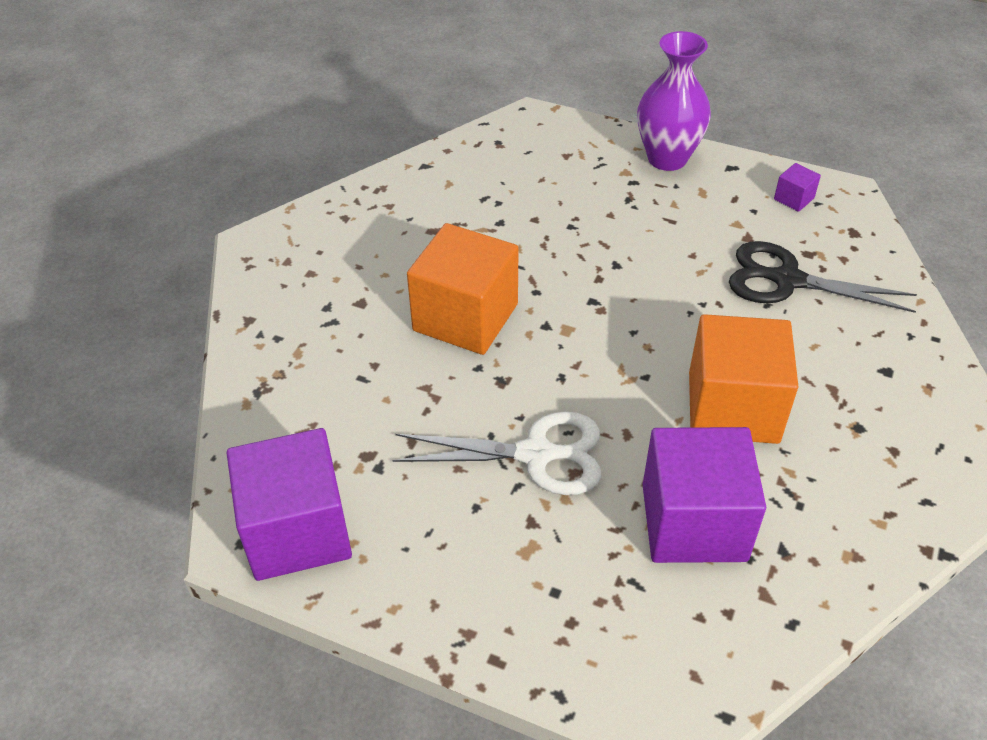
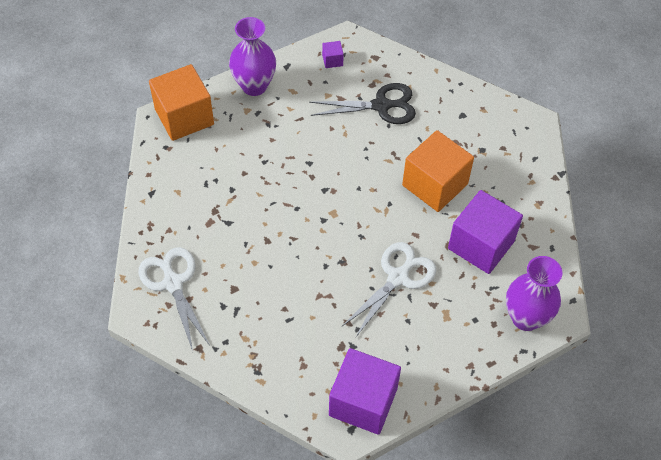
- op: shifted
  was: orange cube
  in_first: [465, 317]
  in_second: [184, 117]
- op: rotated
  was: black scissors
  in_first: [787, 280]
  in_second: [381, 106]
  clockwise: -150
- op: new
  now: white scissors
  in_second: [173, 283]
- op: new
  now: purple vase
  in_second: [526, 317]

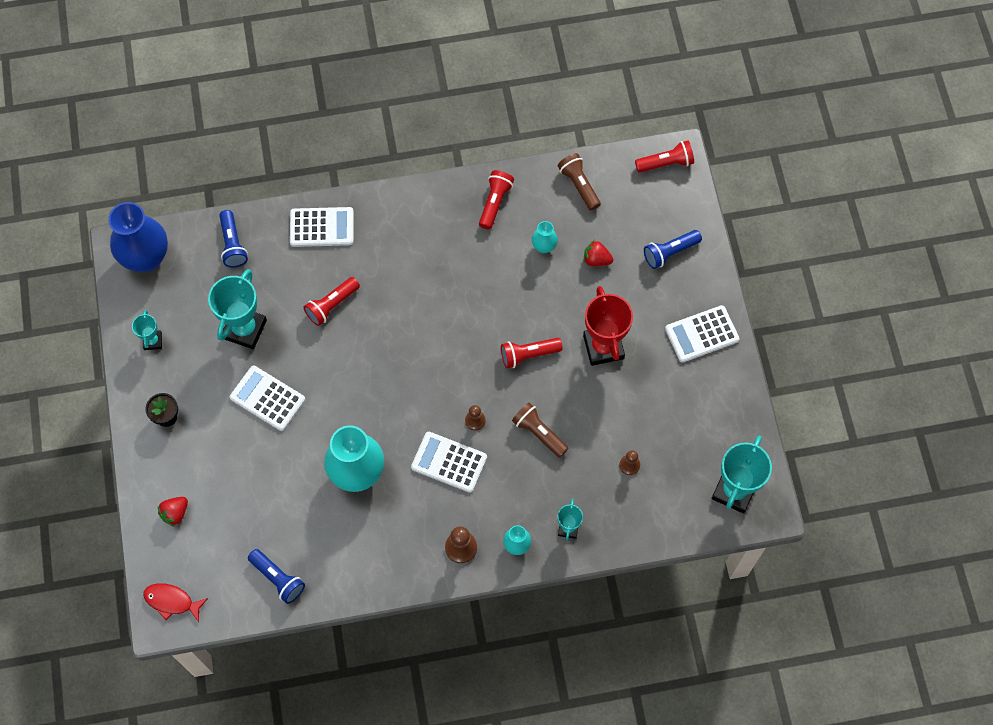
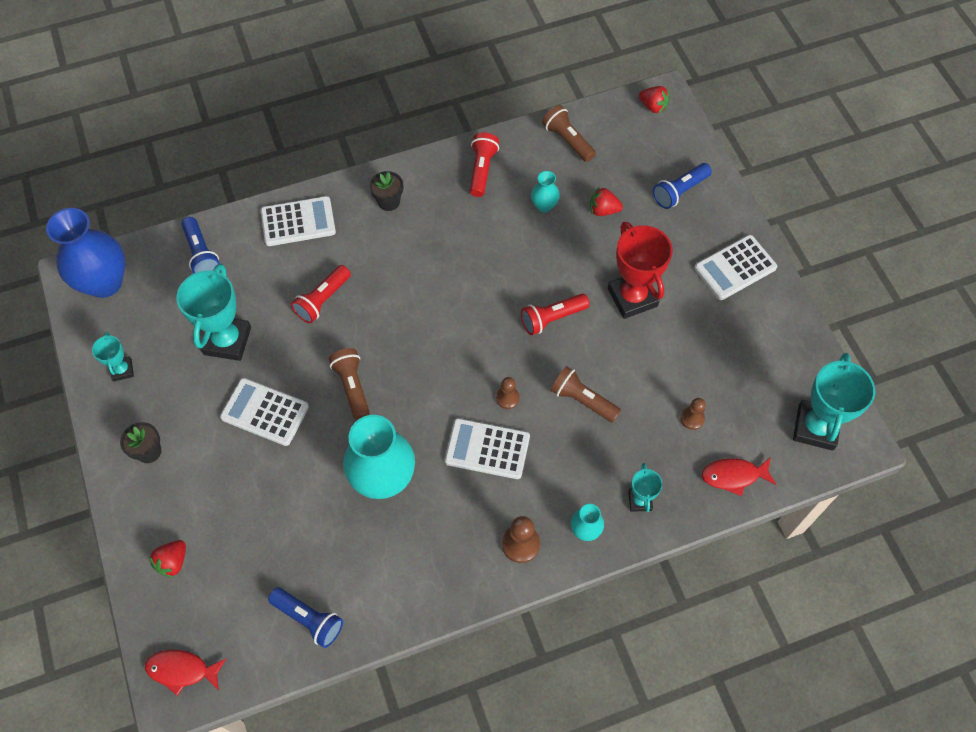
- op: swapped
  was: red flashlight
  now: red strawberry
  in_first: [666, 163]
  in_second: [653, 106]
- op: new
  now: brown flashlight
  in_second: [352, 387]
- op: new
  now: black flower pot
  in_second: [389, 201]
- op: new
  now: red fish
  in_second: [733, 476]

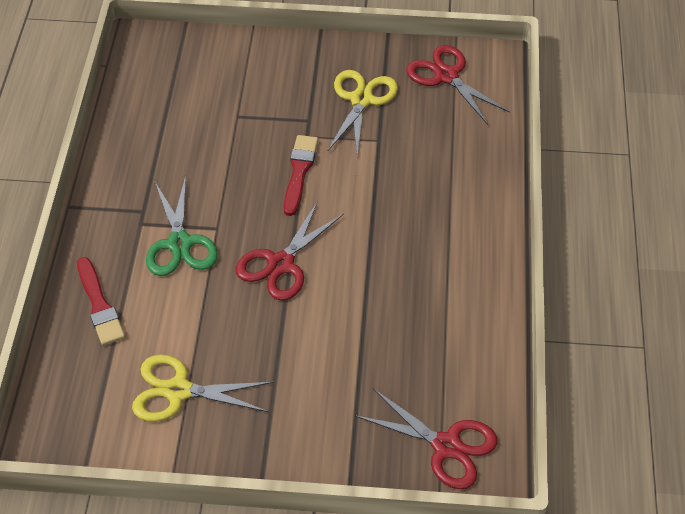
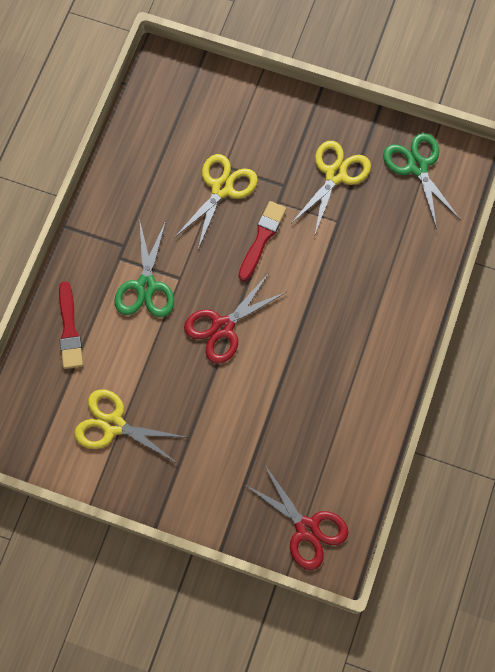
- op: repainted
  was: red scissors
  now: green scissors
  in_first: [446, 76]
  in_second: [417, 166]
- op: new
  now: yellow scissors
  in_second: [222, 188]

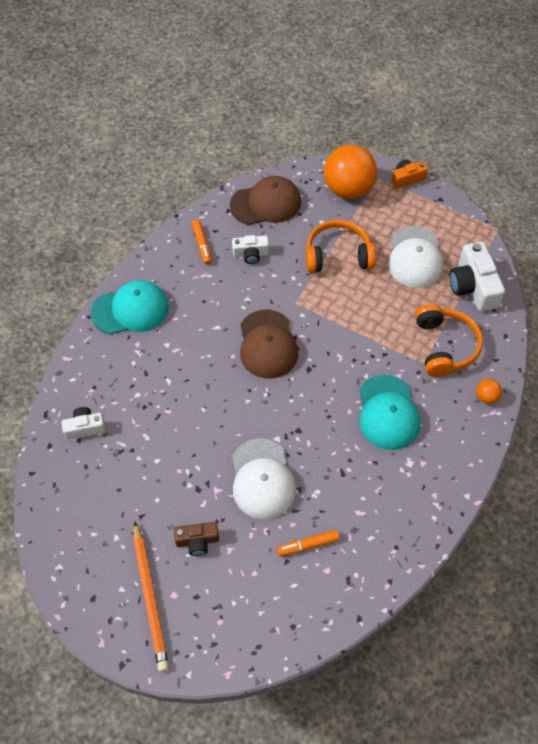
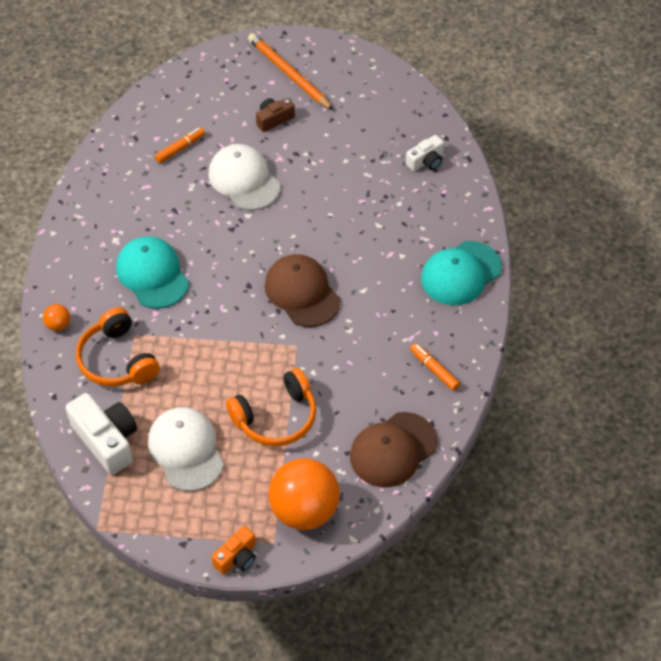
- op: gone
  was: white camera
  in_first: [250, 254]

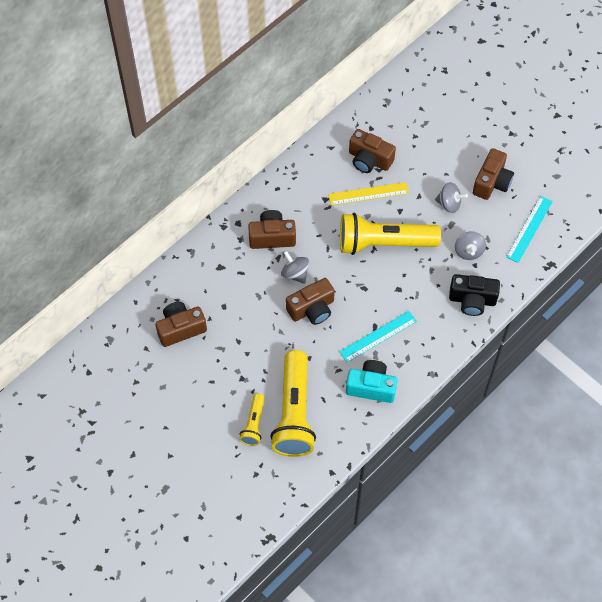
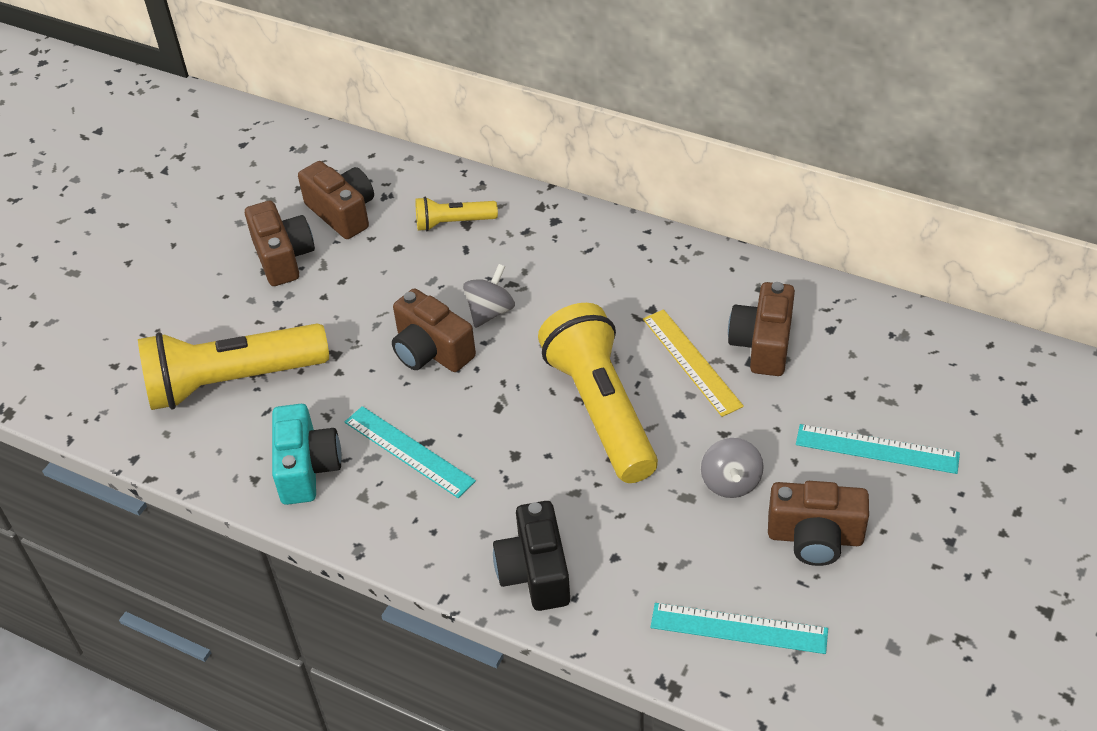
- op: shifted
  was: yellow flashlight
  in_first: [254, 424]
  in_second: [453, 223]
- op: shifted
  was: brown camera
  in_first: [272, 237]
  in_second: [283, 257]
- op: gone
  was: grey spinning top
  in_first: [468, 251]
- op: new
  now: turquoise ruler
  in_second: [877, 449]

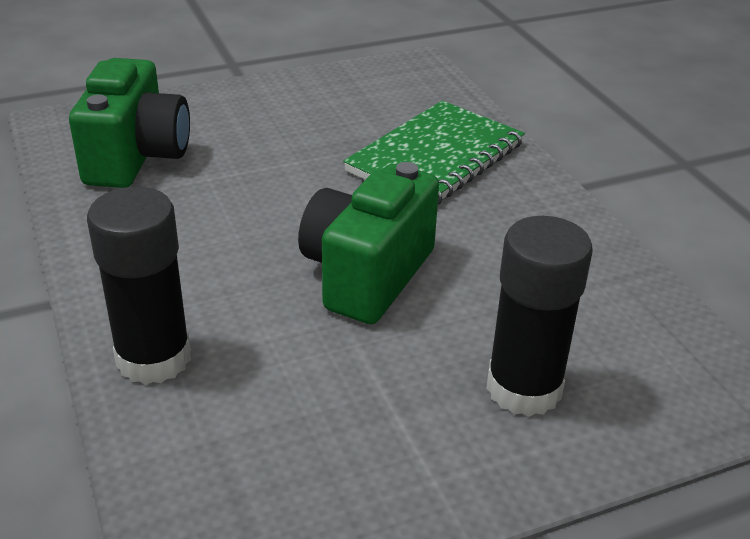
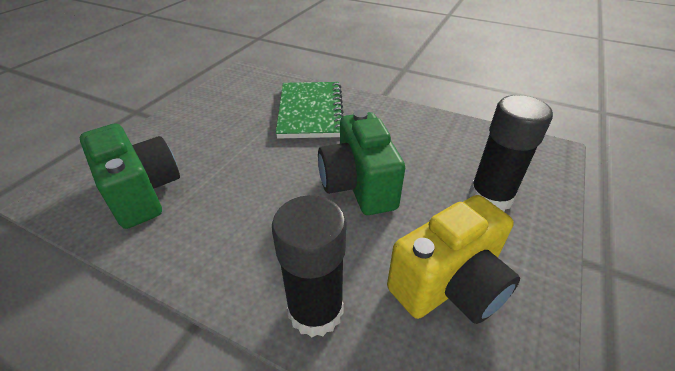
- op: new
  now: yellow camera
  in_second: [449, 285]

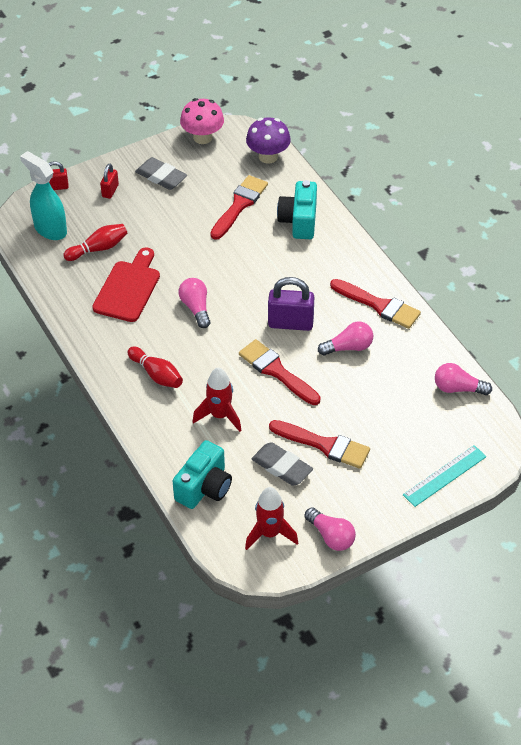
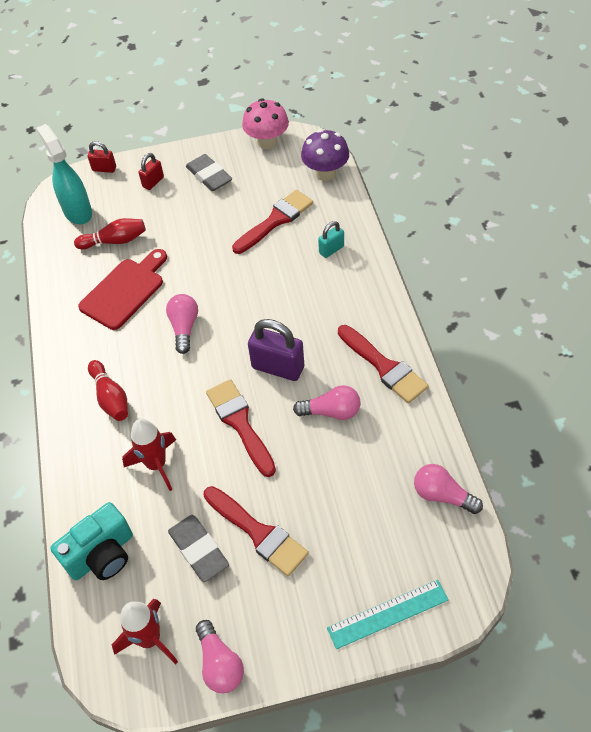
- op: swapped
  was: turquoise camera
  now: turquoise padlock
  in_first: [299, 221]
  in_second: [331, 249]

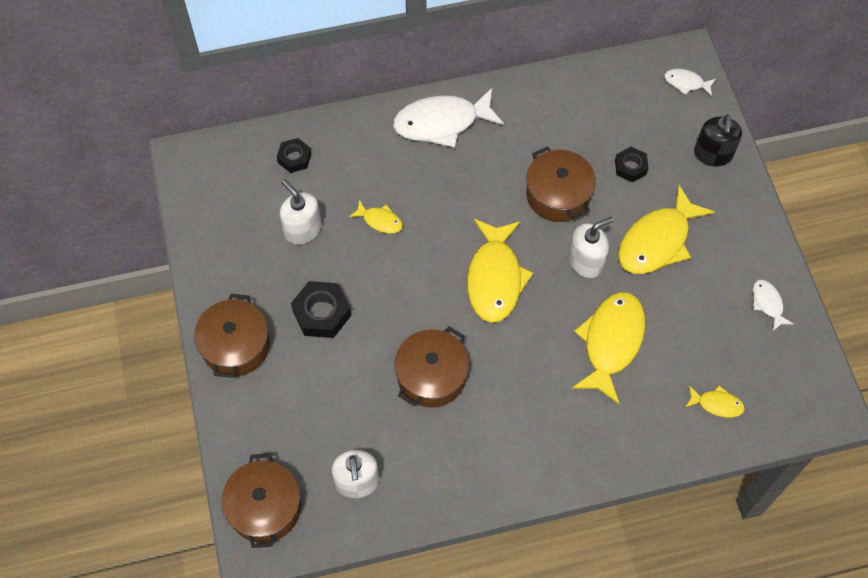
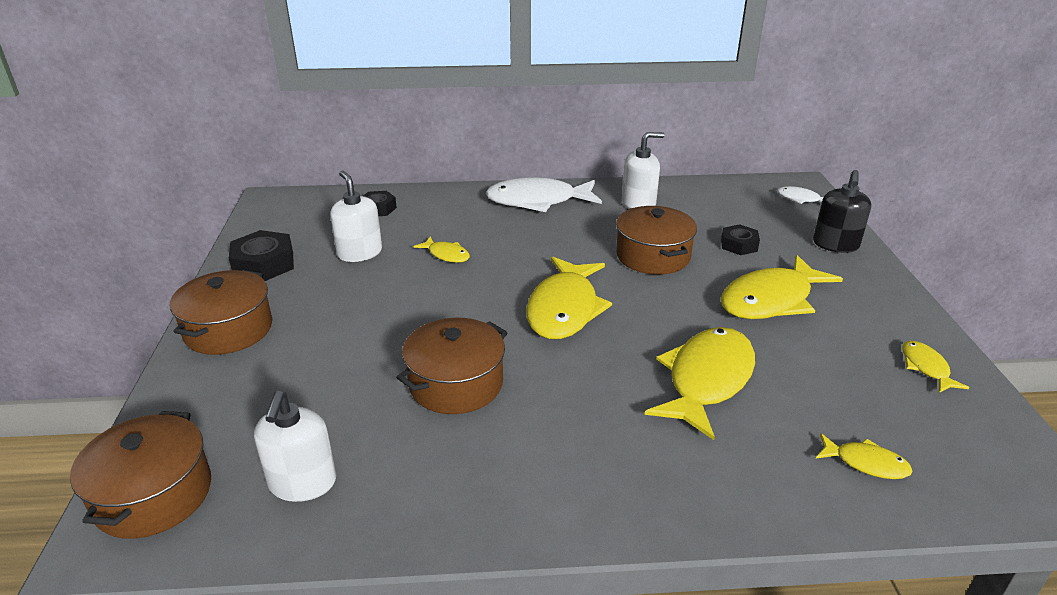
- op: shifted
  was: black nut
  in_first: [321, 313]
  in_second: [264, 264]
- op: shifted
  was: white soap dispenser
  in_first: [586, 261]
  in_second: [638, 203]
- op: repainted
  was: white fish
  now: yellow fish
  in_first: [767, 303]
  in_second: [926, 367]

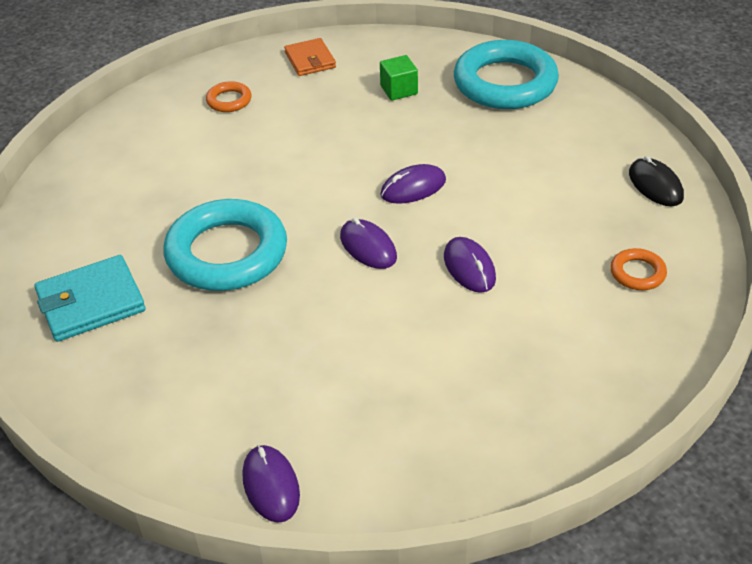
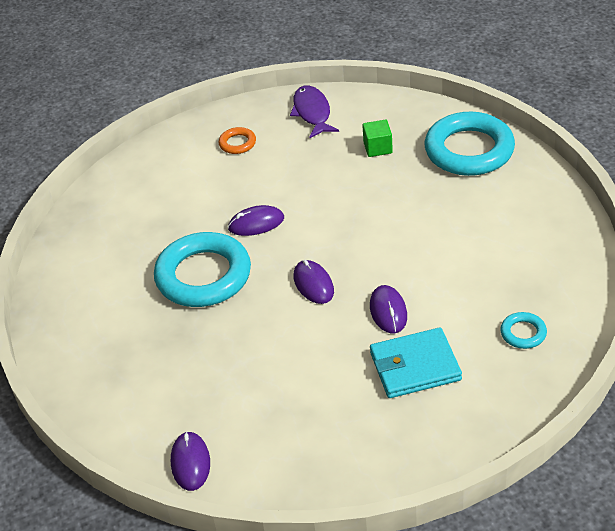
- op: shifted
  was: turquoise wallet
  in_first: [91, 302]
  in_second: [415, 366]
- op: swapped
  was: orange wallet
  now: purple fish
  in_first: [310, 60]
  in_second: [312, 112]
- op: shifted
  was: purple mouse
  in_first: [413, 187]
  in_second: [256, 223]
- op: repainted
  was: orange ring
  now: turquoise ring
  in_first: [637, 273]
  in_second: [523, 333]
- op: gone
  was: black mouse
  in_first: [655, 185]

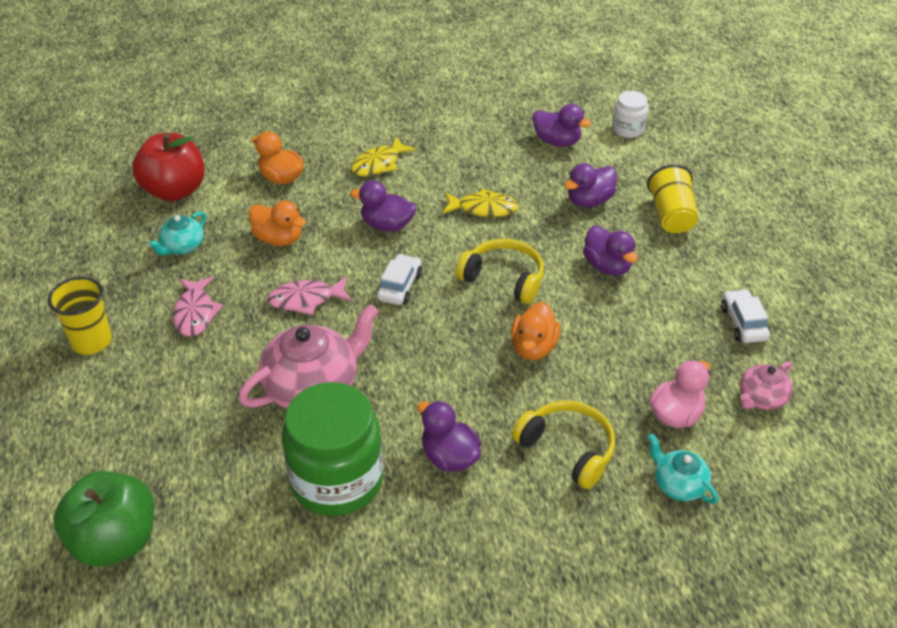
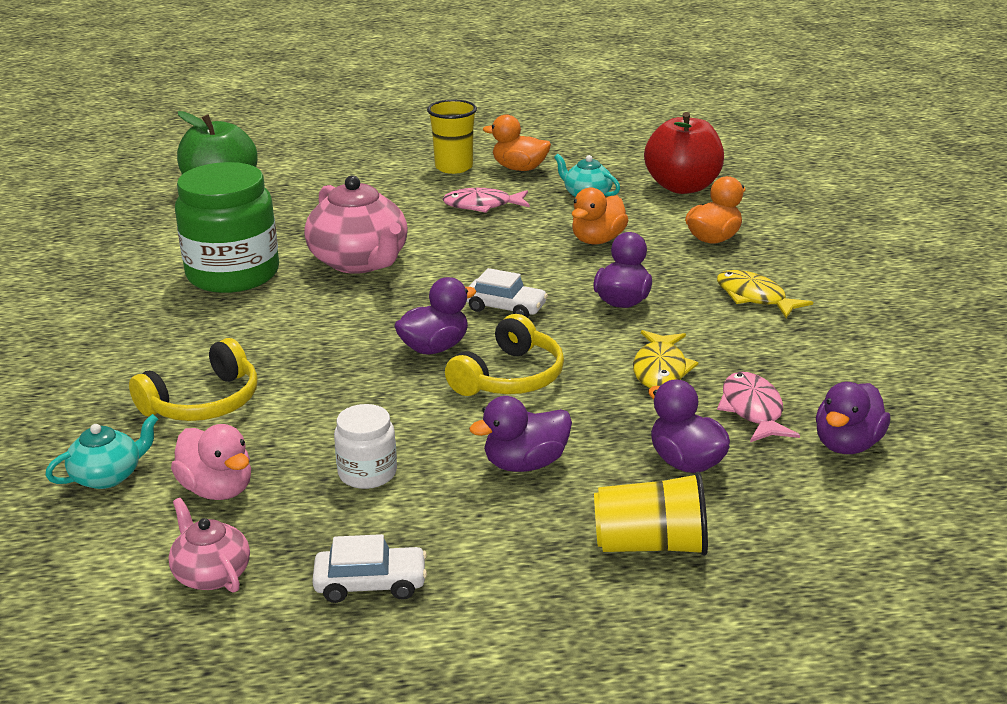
- op: shifted
  was: pink fish
  in_first: [306, 300]
  in_second: [752, 410]
- op: shifted
  was: purple duck
  in_first: [449, 457]
  in_second: [434, 348]
- op: shifted
  was: orange duck
  in_first: [533, 347]
  in_second: [519, 168]
- op: shifted
  was: white jar
  in_first: [628, 129]
  in_second: [367, 473]

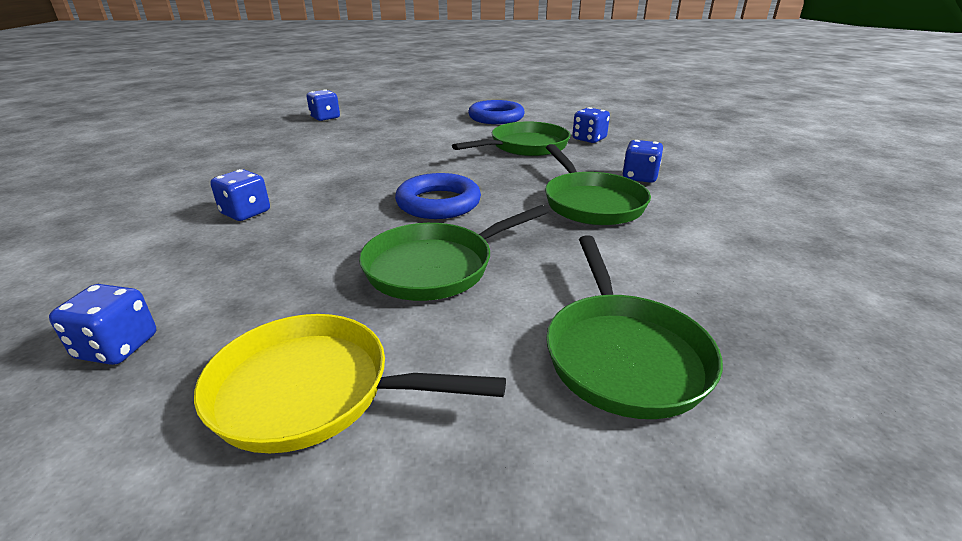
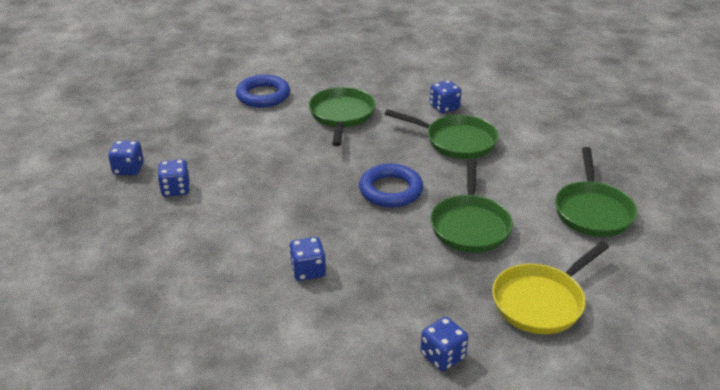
- op: rotated
  was: green pan
  in_first: [623, 354]
  in_second: [592, 211]
  clockwise: 60
- op: shifted
  was: blue dice
  in_first: [589, 139]
  in_second: [176, 189]

